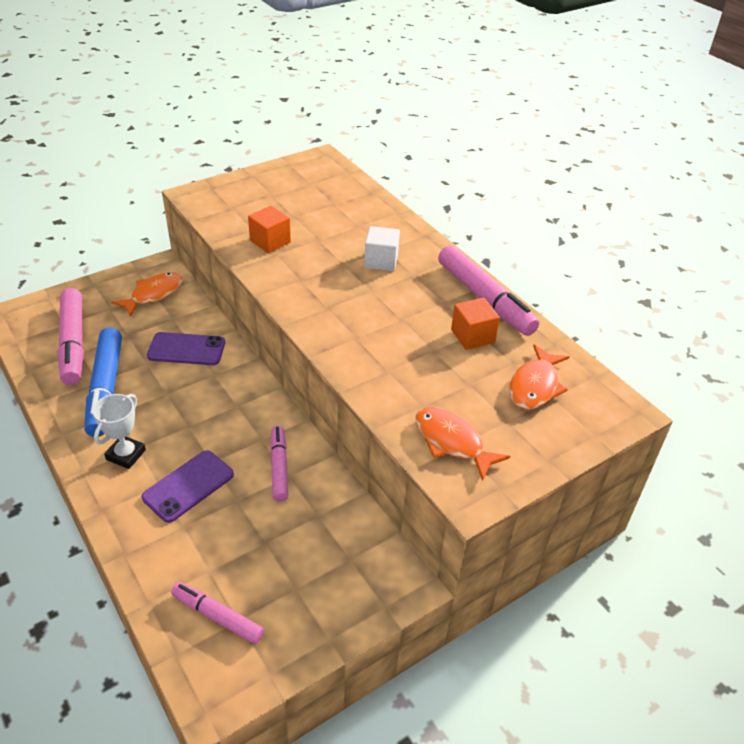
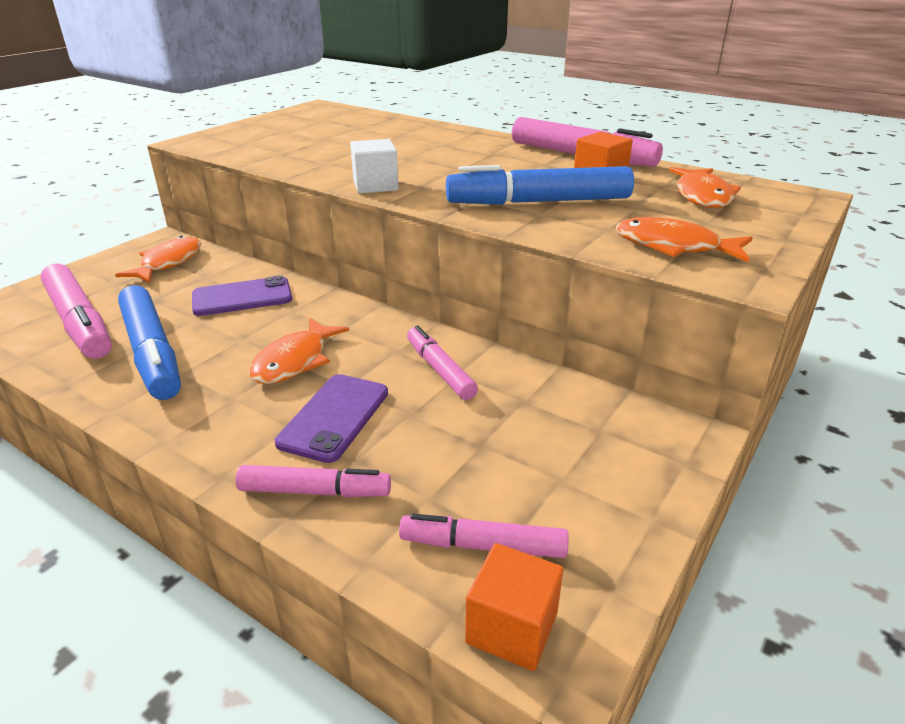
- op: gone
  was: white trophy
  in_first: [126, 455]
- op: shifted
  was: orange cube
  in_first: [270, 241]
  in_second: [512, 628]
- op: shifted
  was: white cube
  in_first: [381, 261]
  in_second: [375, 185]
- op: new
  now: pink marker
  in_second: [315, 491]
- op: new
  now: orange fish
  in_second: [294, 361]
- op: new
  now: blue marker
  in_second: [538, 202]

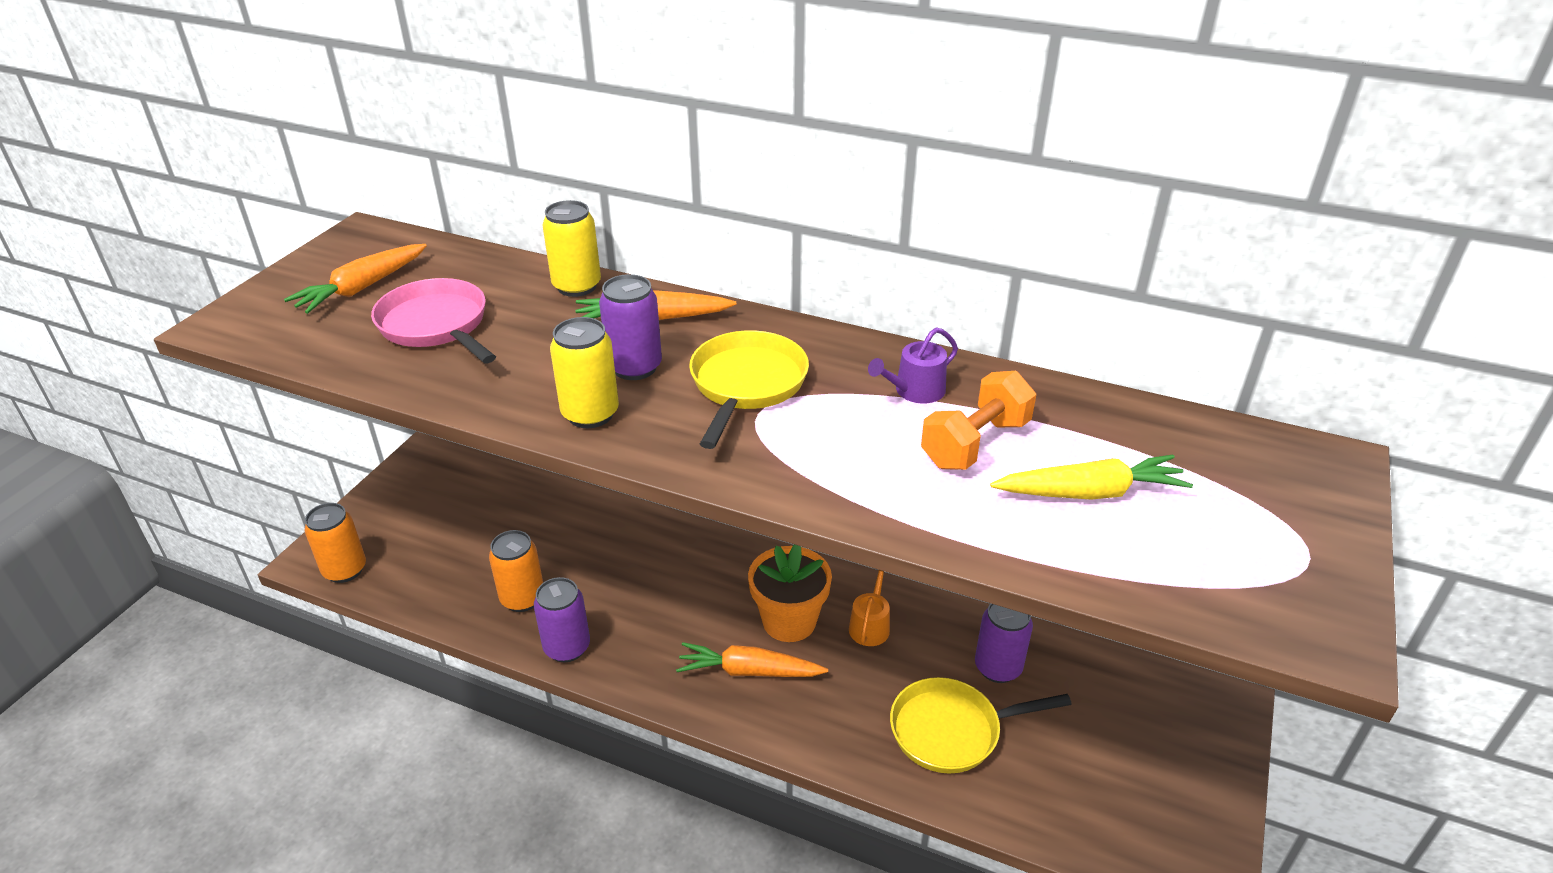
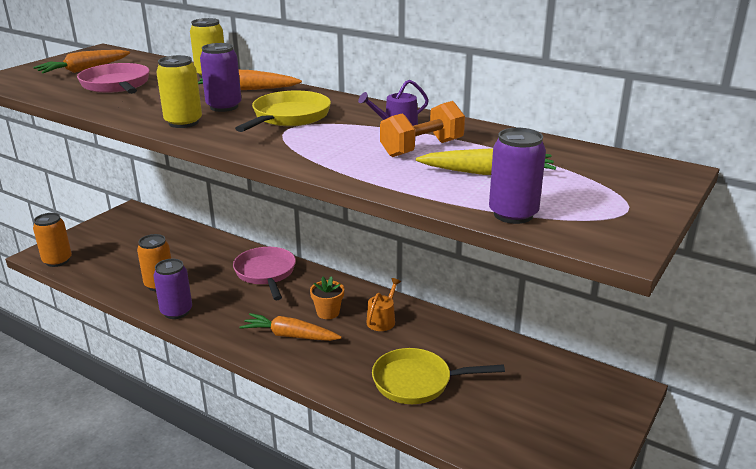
- op: scaled
  was: orange flower pot
  in_first: [789, 621]
  in_second: [328, 312]
  ratio: 0.61
- op: shifted
  was: purple can
  in_first: [998, 667]
  in_second: [513, 214]
- op: new
  now: pink pan
  in_second: [266, 273]

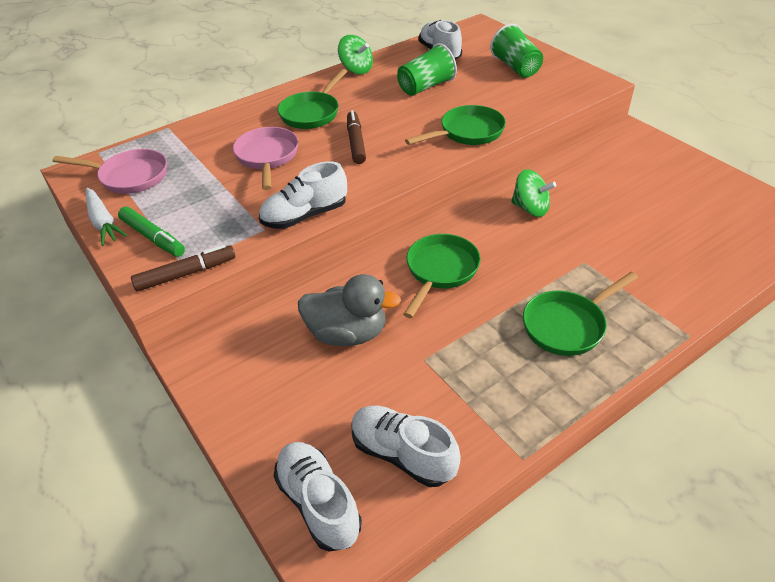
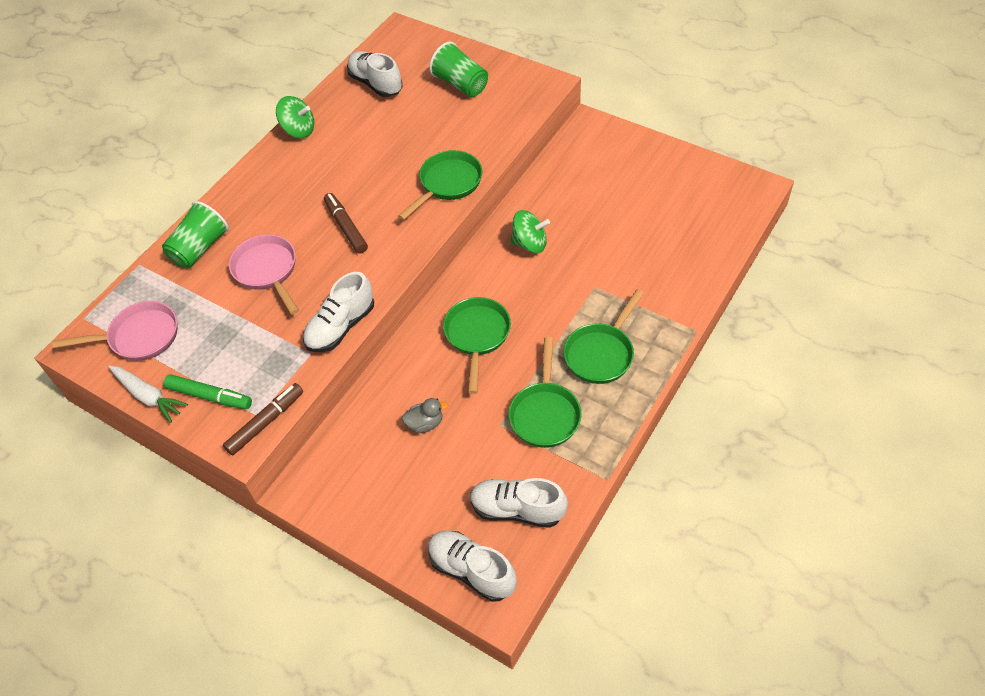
- op: shifted
  was: green pan
  in_first: [312, 113]
  in_second: [545, 413]
- op: scaled
  was: grey duck
  in_first: [347, 333]
  in_second: [425, 423]
  ratio: 0.53
- op: shifted
  was: green cup
  in_first: [426, 87]
  in_second: [200, 248]

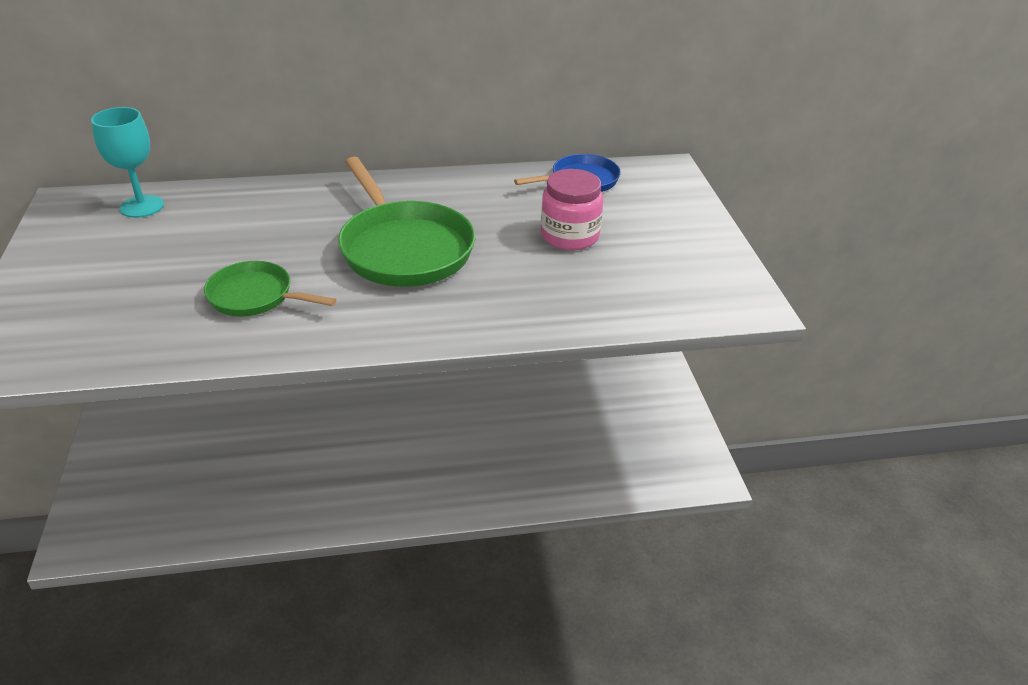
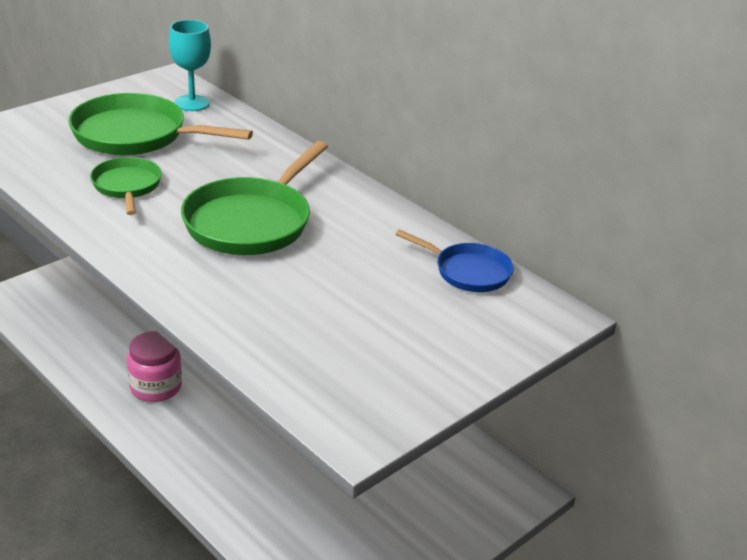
- op: shifted
  was: pink jar
  in_first: [569, 236]
  in_second: [156, 387]
- op: new
  now: green pan
  in_second: [136, 135]

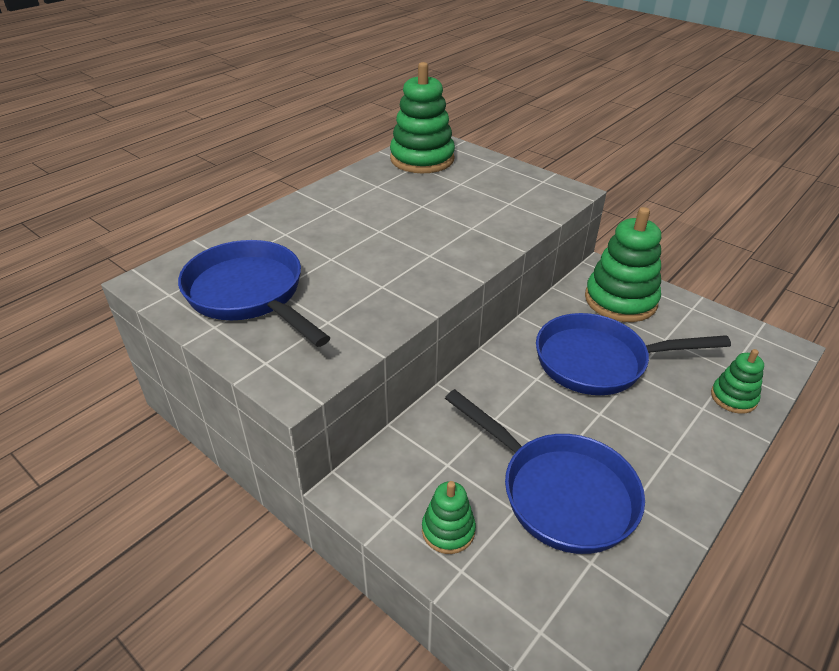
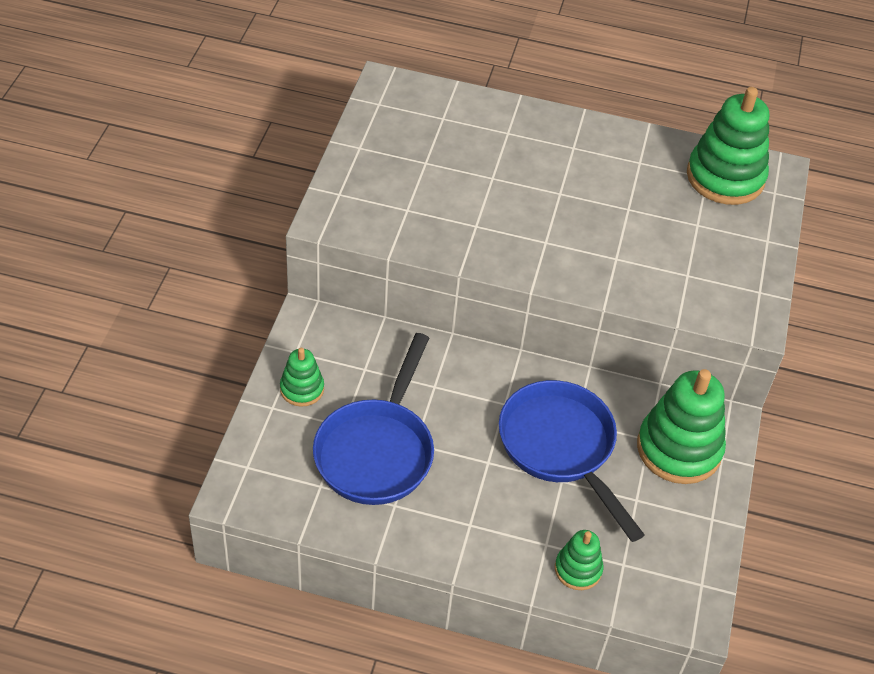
- op: gone
  was: blue pan
  in_first: [249, 295]

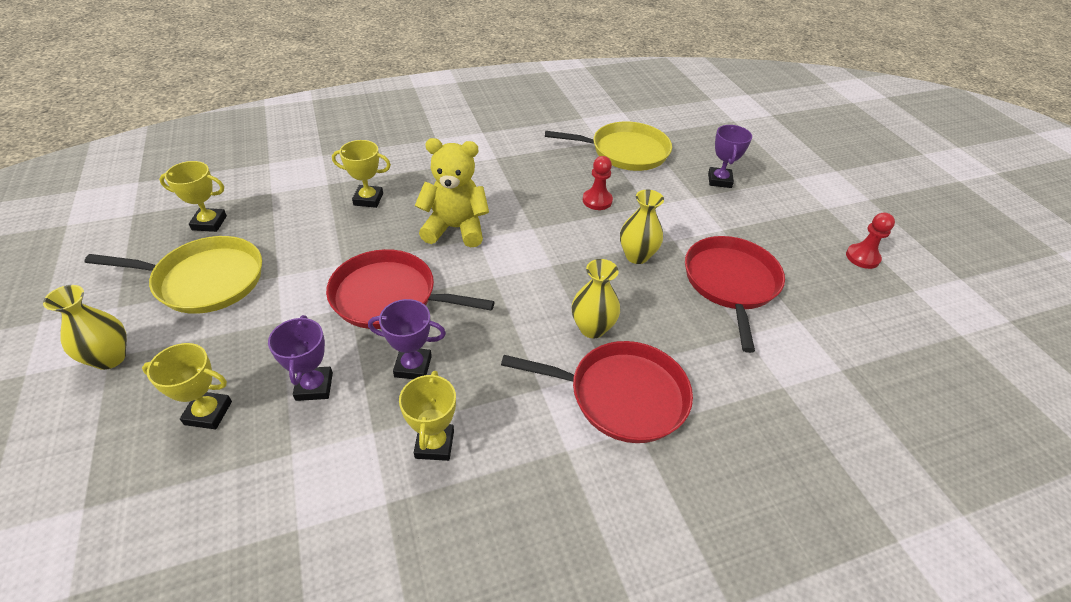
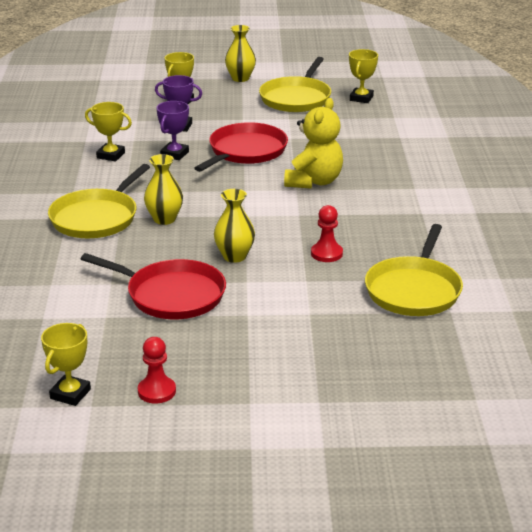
- op: shifted
  was: yellow trophy
  in_first: [368, 199]
  in_second: [70, 394]
- op: repainted
  was: red pan
  now: yellow pan
  in_first: [621, 395]
  in_second: [97, 218]
- op: gone
  was: purple trophy
  in_first: [719, 180]

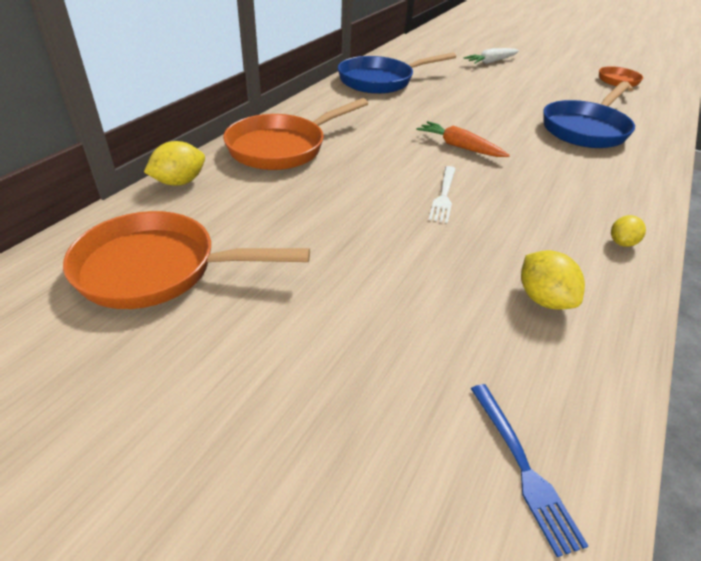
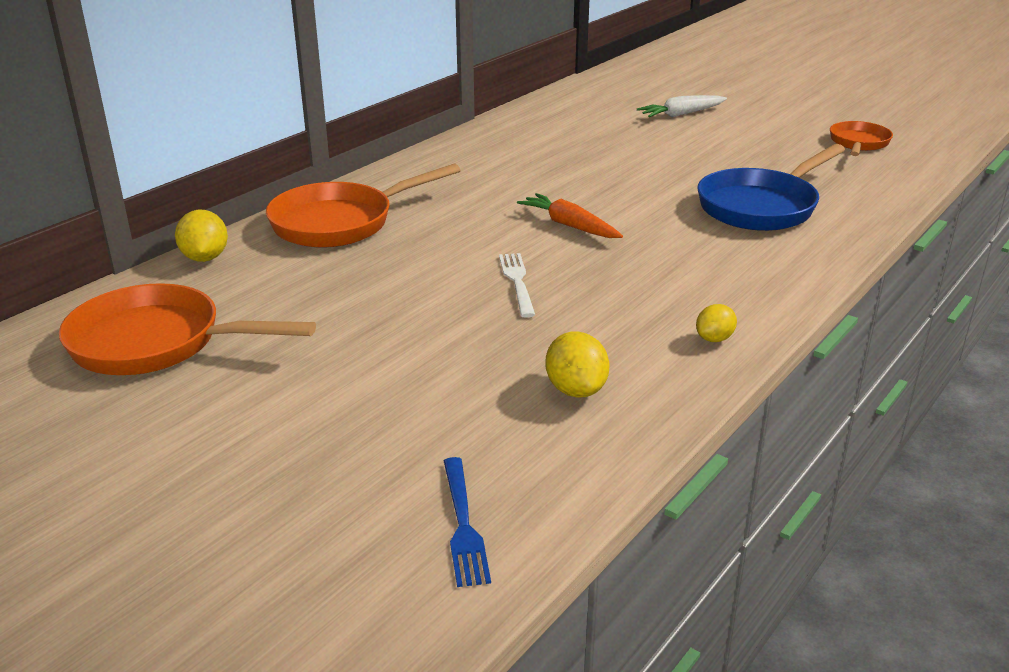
- op: rotated
  was: yellow lemon
  in_first: [179, 182]
  in_second: [205, 258]
  clockwise: -75
- op: gone
  was: blue pan
  in_first: [380, 81]
- op: rotated
  was: white fork
  in_first: [444, 196]
  in_second: [517, 281]
  clockwise: 150

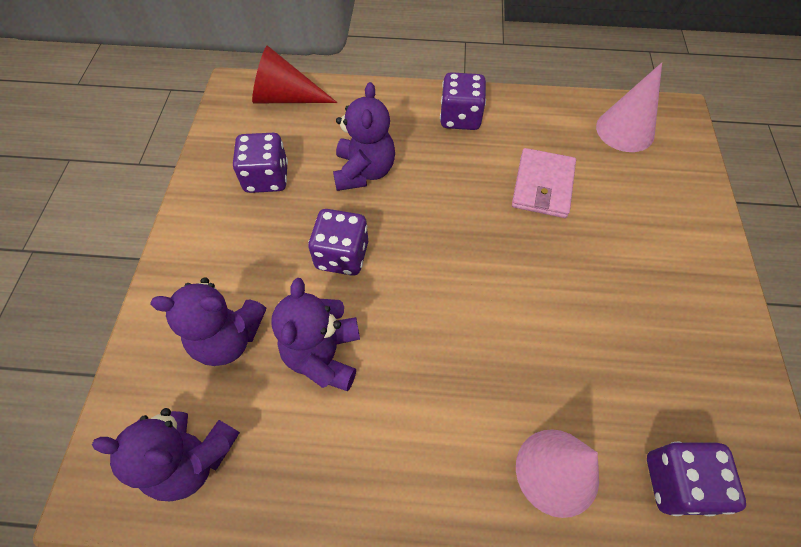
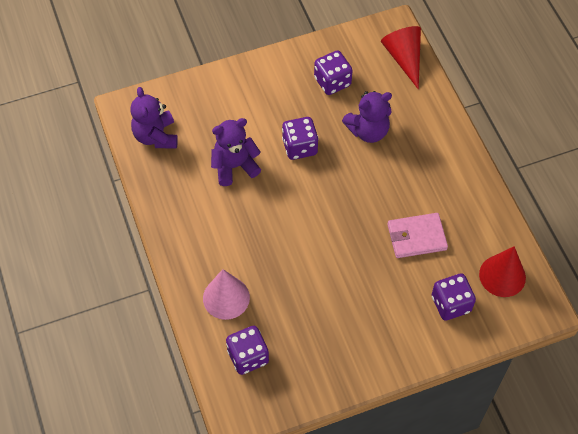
- op: gone
  was: purple teddy bear
  in_first: [228, 338]
- op: shifted
  was: purple dice
  in_first: [460, 118]
  in_second: [450, 304]
- op: repainted
  was: pink cone
  now: red cone
  in_first: [625, 130]
  in_second: [502, 276]

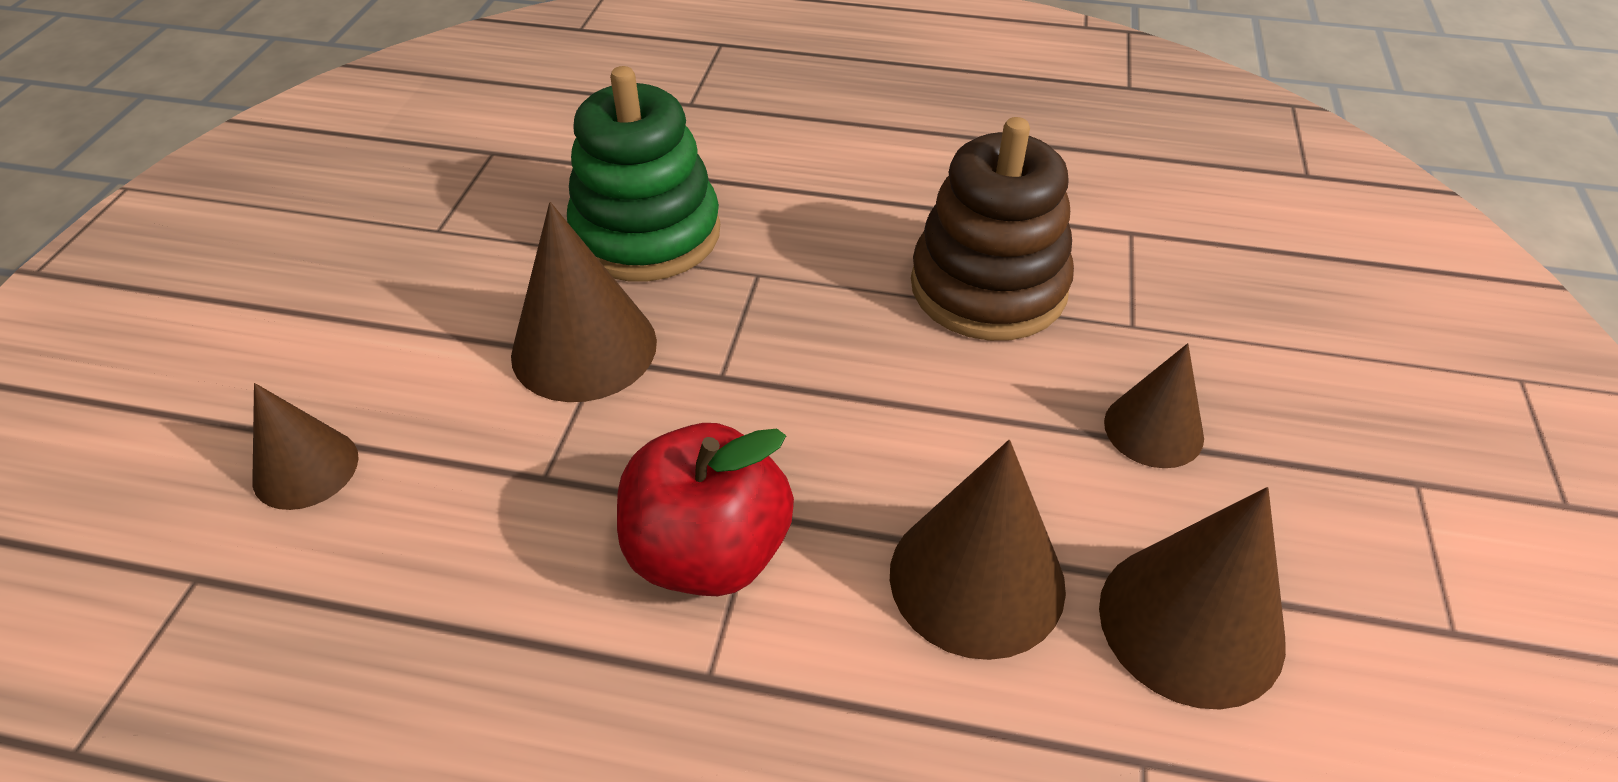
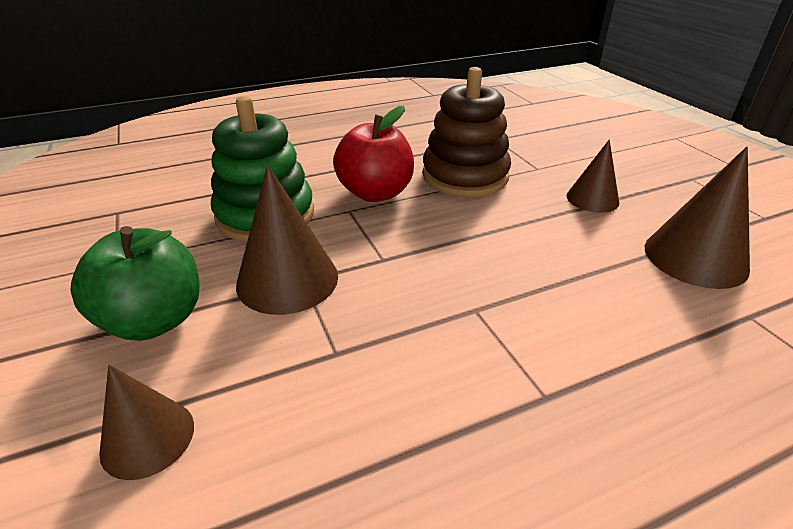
- op: shifted
  was: red apple
  in_first: [708, 552]
  in_second: [375, 193]
- op: gone
  was: brown cone
  in_first: [977, 579]
- op: new
  now: green apple
  in_second: [155, 320]

